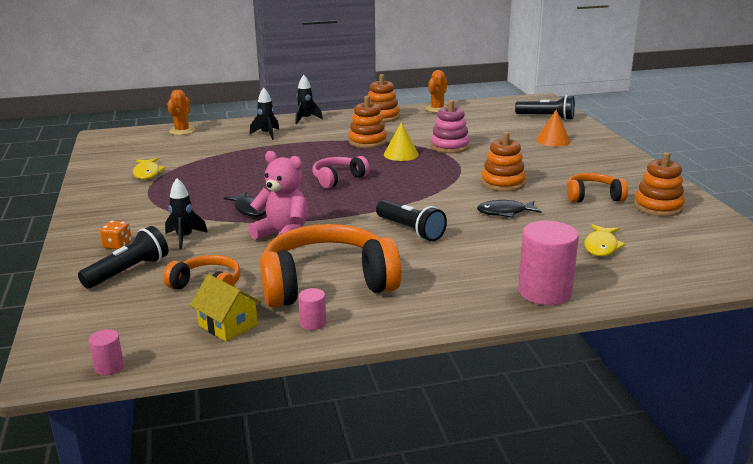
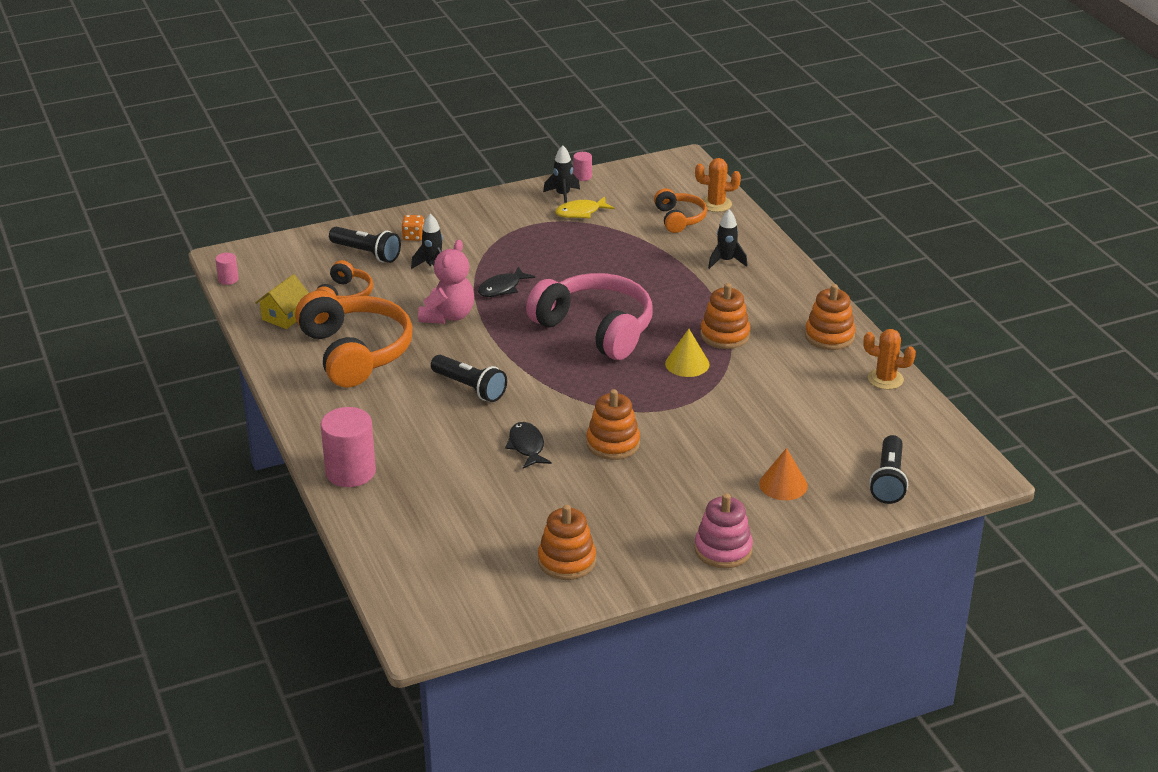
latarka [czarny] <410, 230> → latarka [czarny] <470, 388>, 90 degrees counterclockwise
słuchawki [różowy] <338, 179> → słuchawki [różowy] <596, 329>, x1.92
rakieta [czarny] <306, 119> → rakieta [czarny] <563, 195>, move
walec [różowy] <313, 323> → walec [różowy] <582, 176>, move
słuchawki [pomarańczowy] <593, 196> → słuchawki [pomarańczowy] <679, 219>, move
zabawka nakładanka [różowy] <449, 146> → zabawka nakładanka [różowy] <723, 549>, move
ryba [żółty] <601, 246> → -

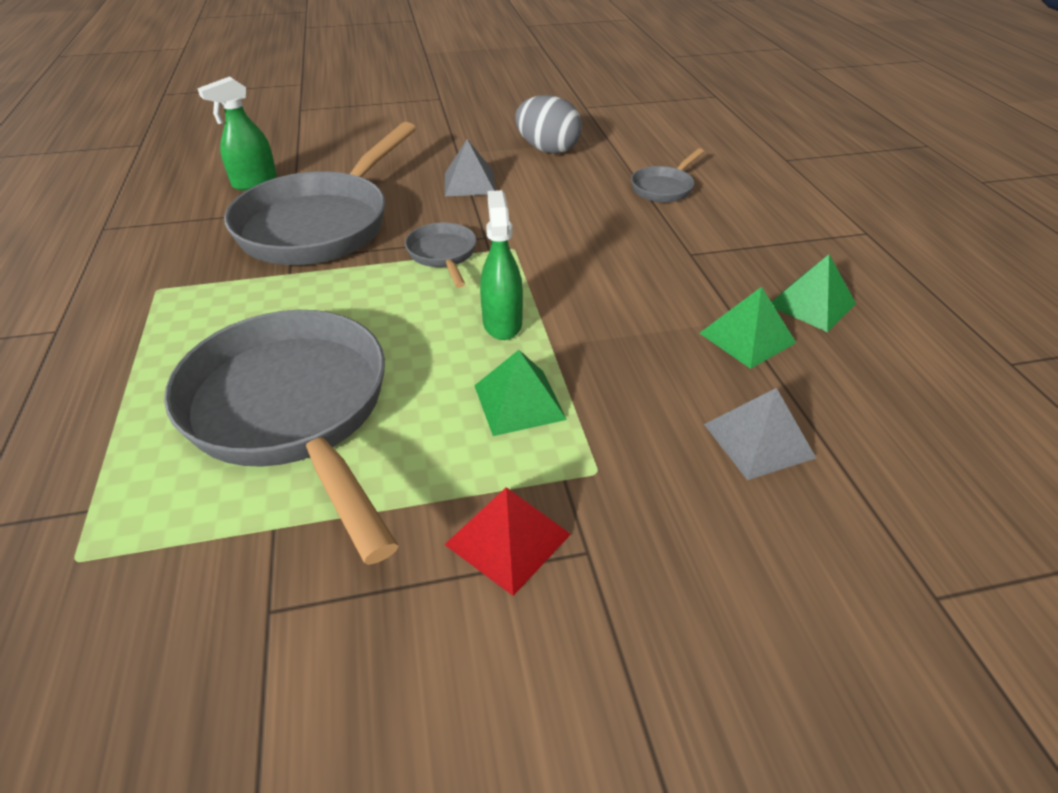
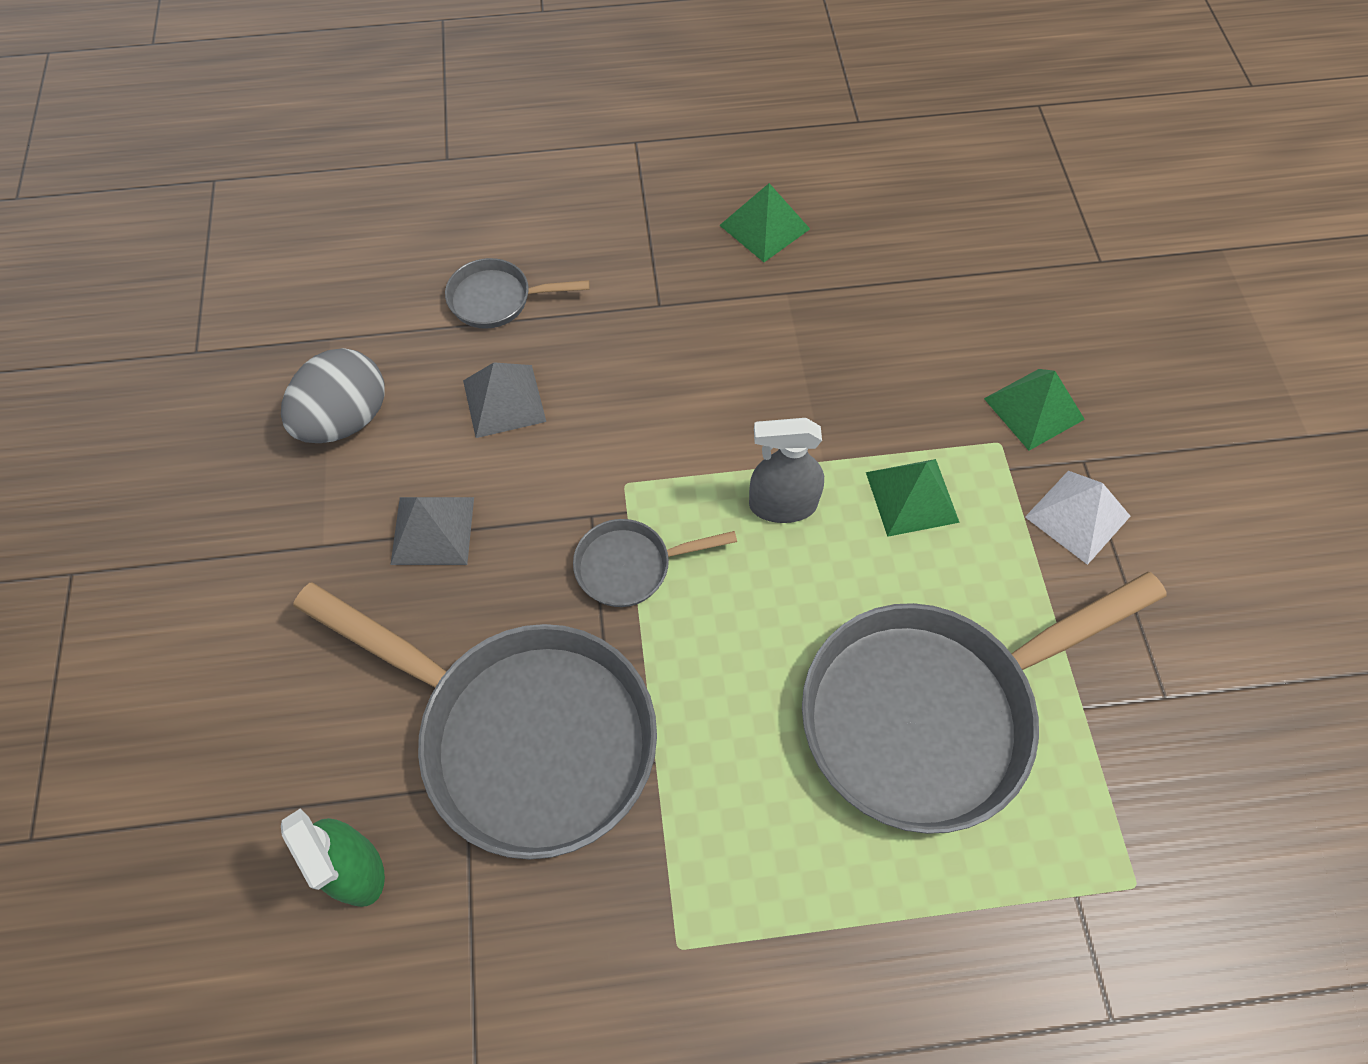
patelnia [szary] <664, 188> → patelnia [szary] <497, 300>, 135 degrees clockwise
piramida [szary] <759, 440> → piramida [szary] <504, 400>, move
spryskiwacz [zielony] <502, 323> → spryskiwacz [szary] <782, 505>
piramida [zielony] <747, 337> → piramida [zielony] <1034, 409>, move
piramida [czerwony] <507, 539> → piramida [biały] <1077, 516>

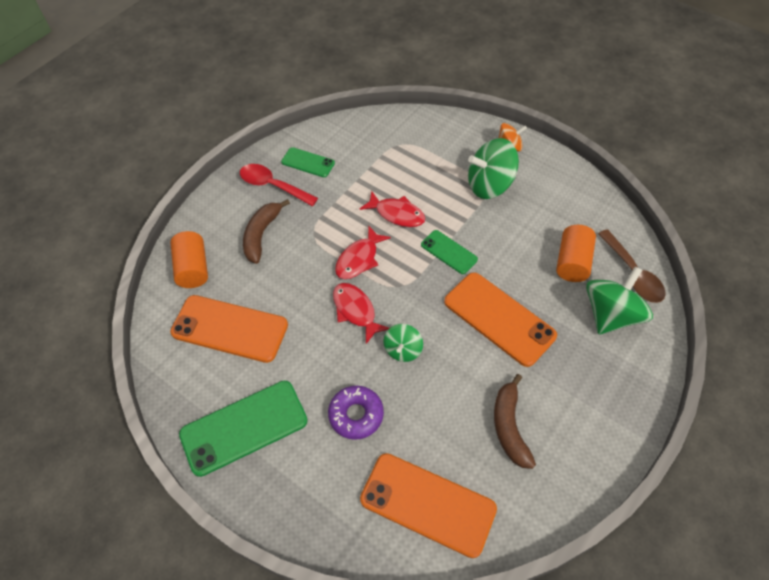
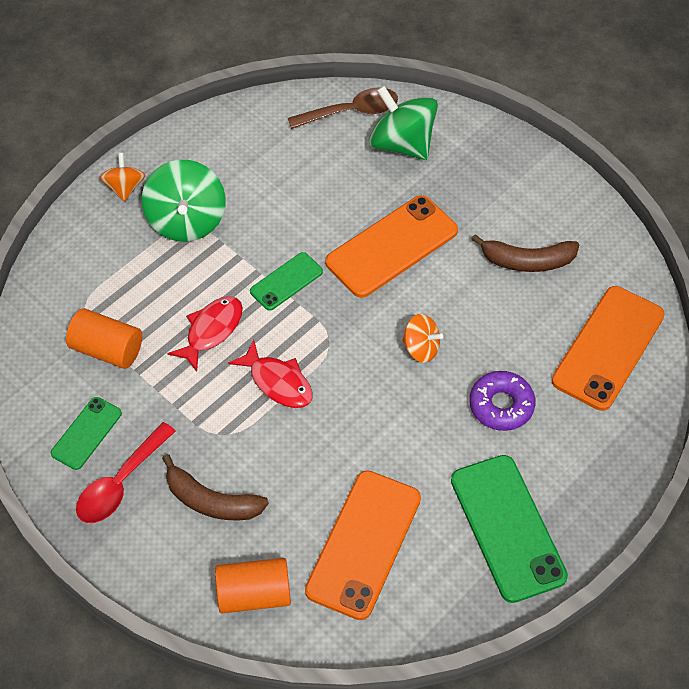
walec [pomarańczowy] <572, 262> → walec [pomarańczowy] <107, 349>, move
bączek [zielony] <403, 350> → bączek [pomarańczowy] <421, 348>
ryba [czerwony] <355, 311> → -

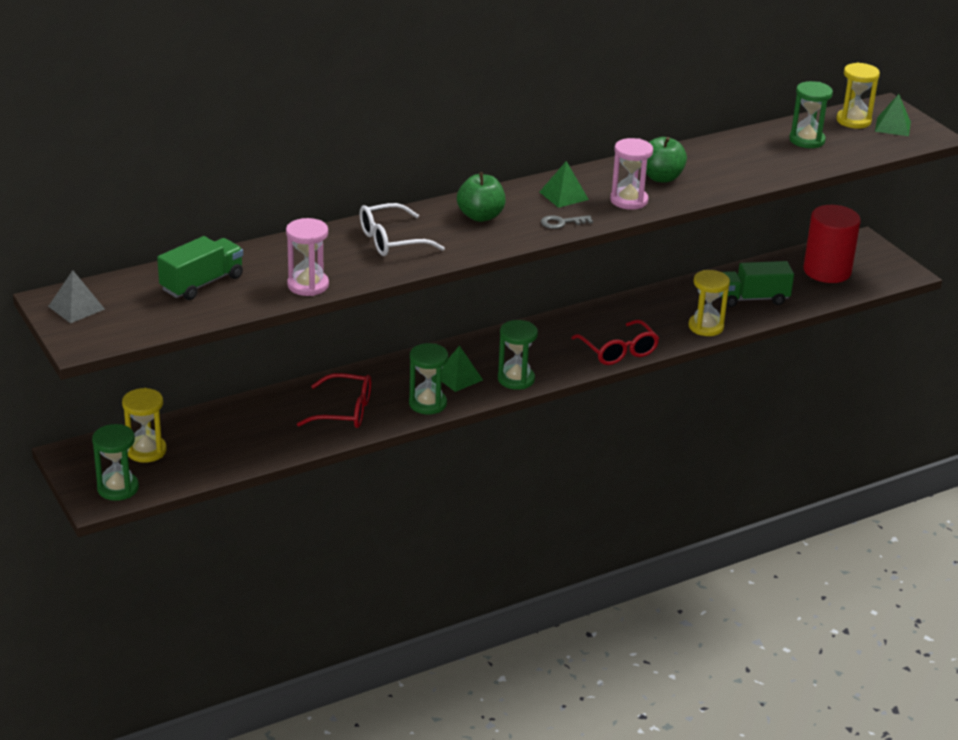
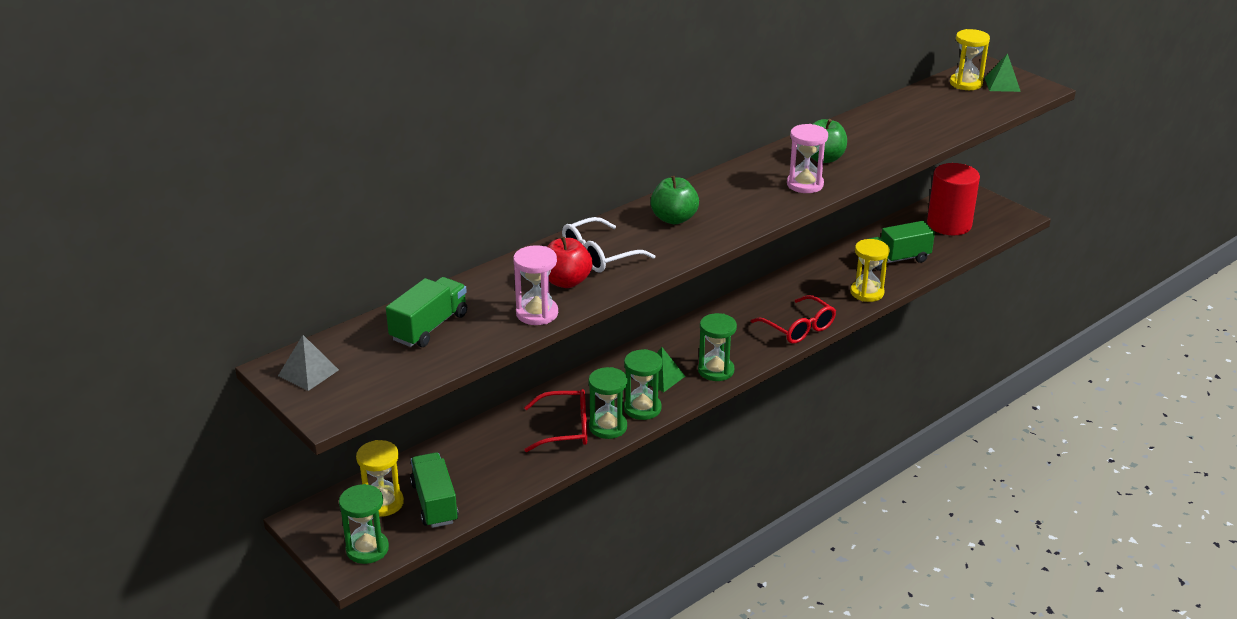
- → ciężarówka [zielony] <434, 503>
- → jabłko [czerwony] <566, 282>
klepsydra [zielony] <807, 140> → klepsydra [zielony] <608, 427>, move
piramida [zielony] <563, 195> → -
klucz [szary] <562, 223> → -

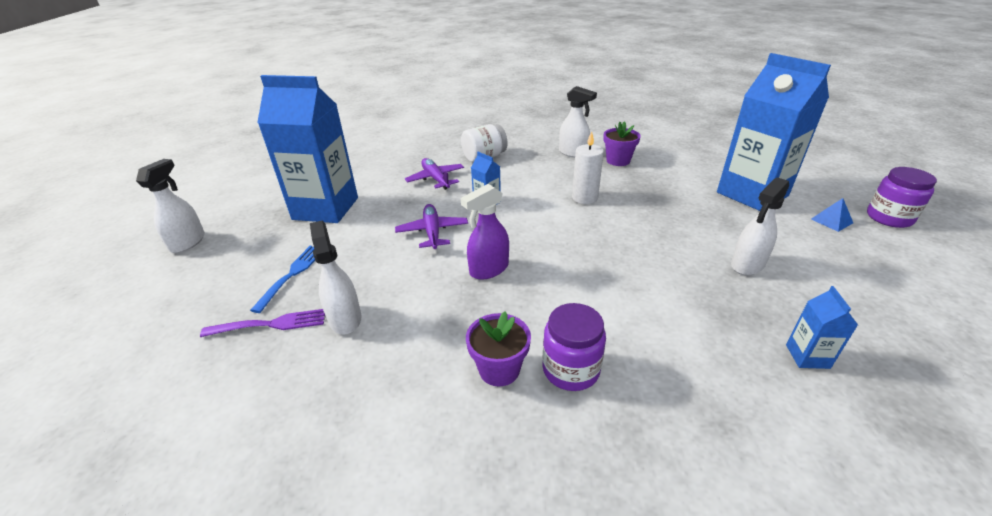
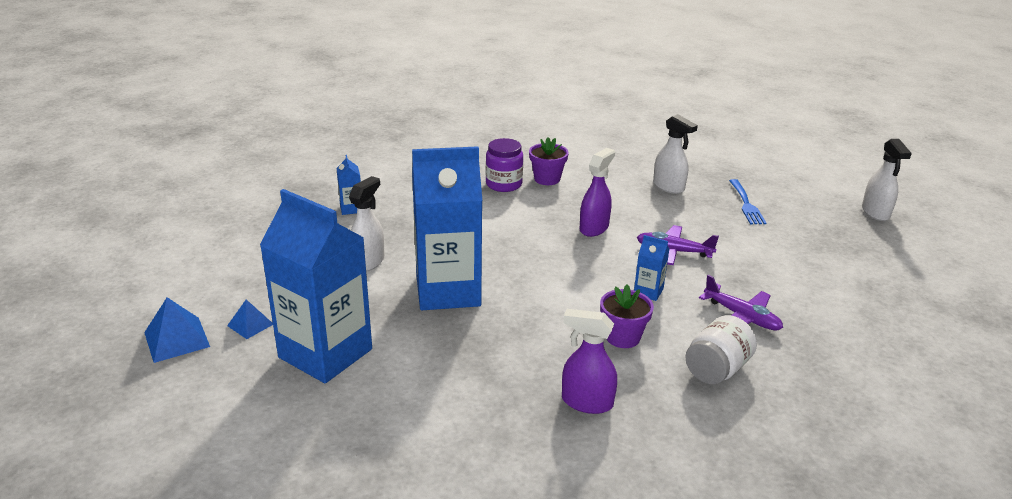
słoik [fioletowy] <889, 218> → piramida [niebieski] <177, 339>
karton mleka [niebieski] <325, 208> → karton mleka [niebieski] <448, 291>, move
spryskiwacz [biały] <573, 153> → spryskiwacz [fioletowy] <586, 402>
doniczka [fioletowy] <618, 160> → doniczka [fioletowy] <622, 337>, move
samolot [fioletowy] <432, 232> → samolot [fioletowy] <673, 251>, 135 degrees clockwise
widelec [fioletowy] <271, 324> → -
świeca [biały] <584, 198> → -

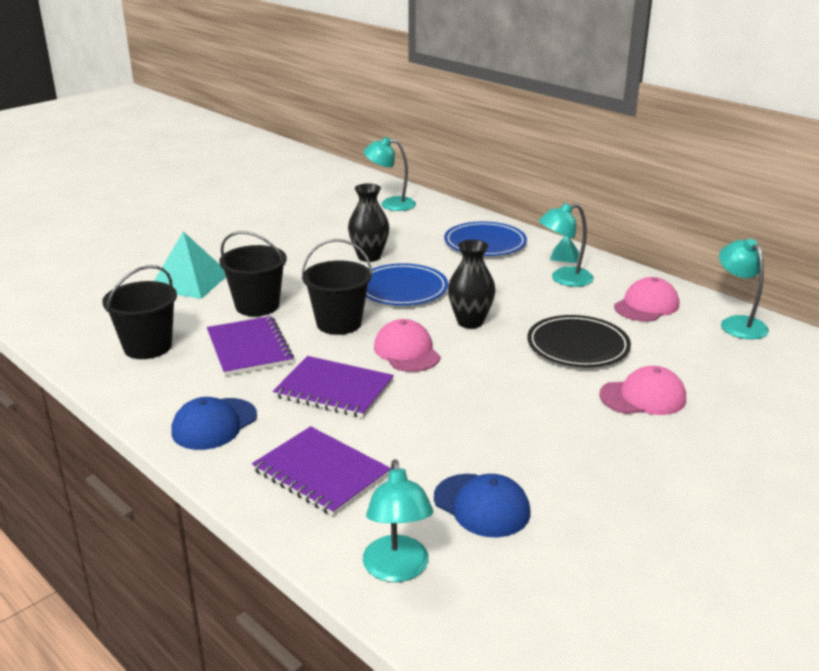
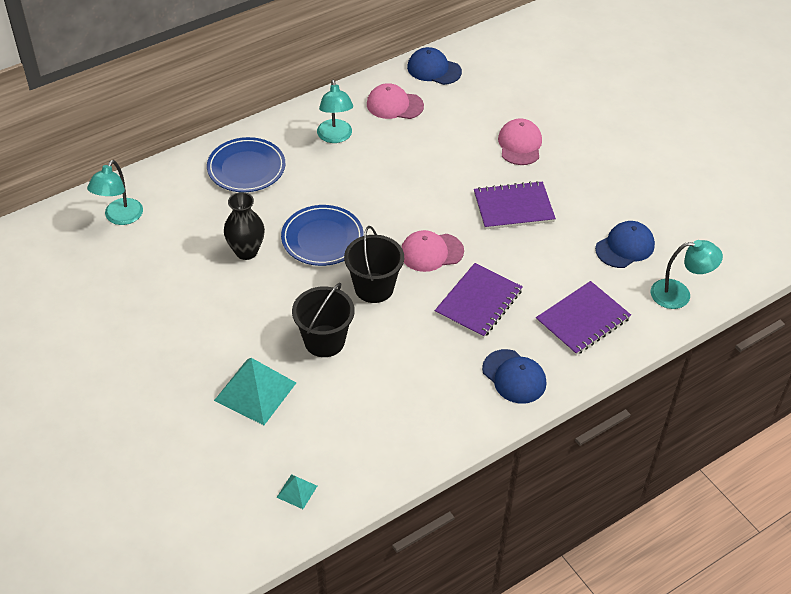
piramida [turkusowy] <564, 256> → piramida [turkusowy] <297, 491>, move
czapka [różowy] <646, 305> → czapka [różowy] <394, 105>, 45 degrees counterclockwise
lampka [turkusowy] <738, 323> → czapka [niebieski] <434, 69>
zeszyt [fioletowy] <249, 348> → zeszyt [fioletowy] <513, 207>, move
wiadro [czarny] <148, 347> → -
wazon [czarny] <470, 322> → -
talerz [czarny] <578, 346> → -

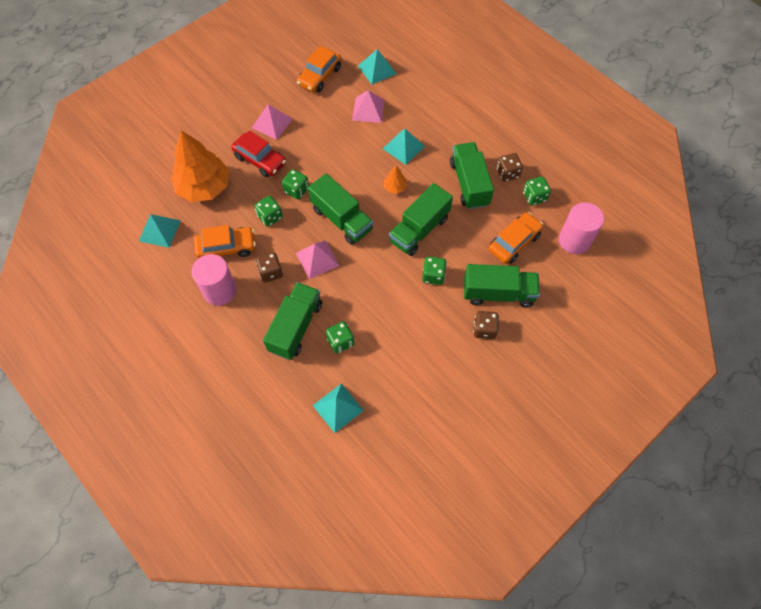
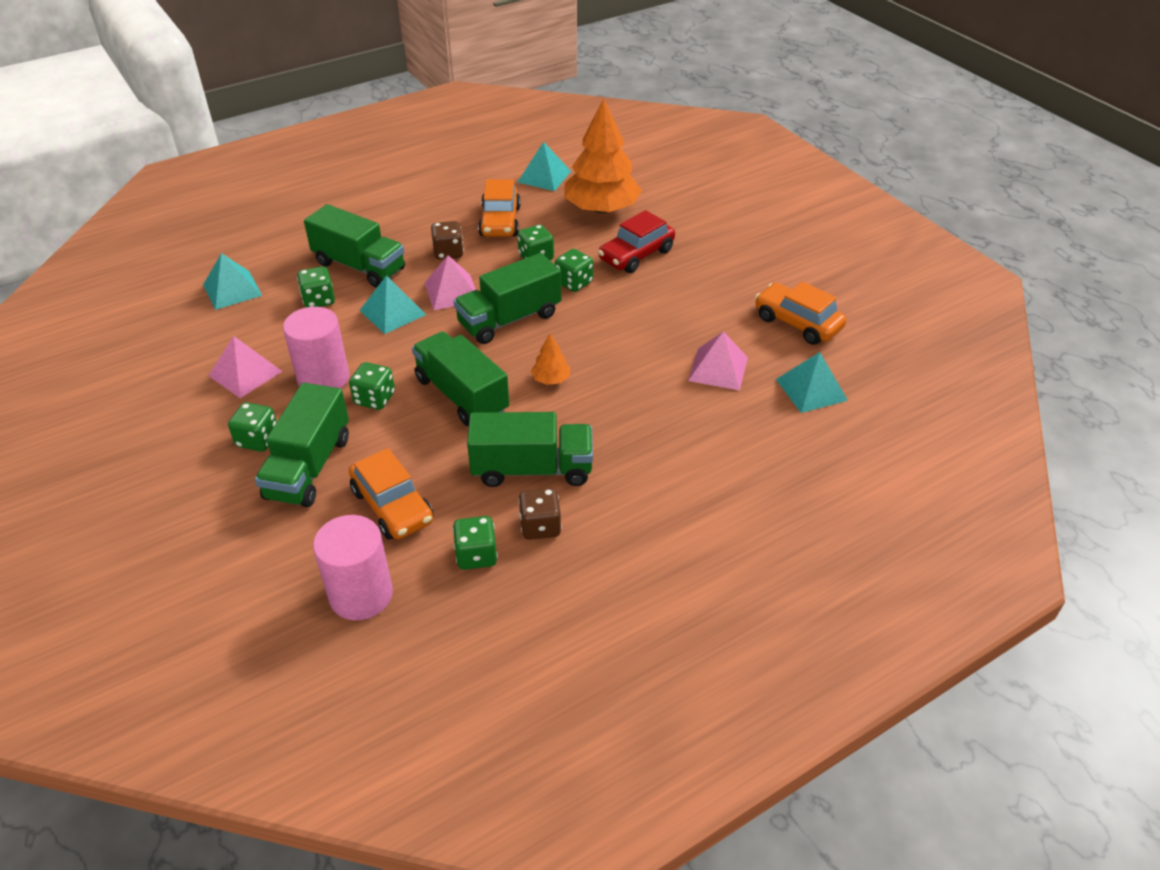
piramida [różowy] <272, 123> → piramida [różowy] <245, 373>, move
kostka do gry [brązowy] <484, 329> → kostka do gry [zielony] <258, 440>
walec [różowy] <220, 291> → walec [różowy] <323, 378>, move
piramida [turkusowy] <404, 147> → piramida [turkusowy] <392, 312>, move

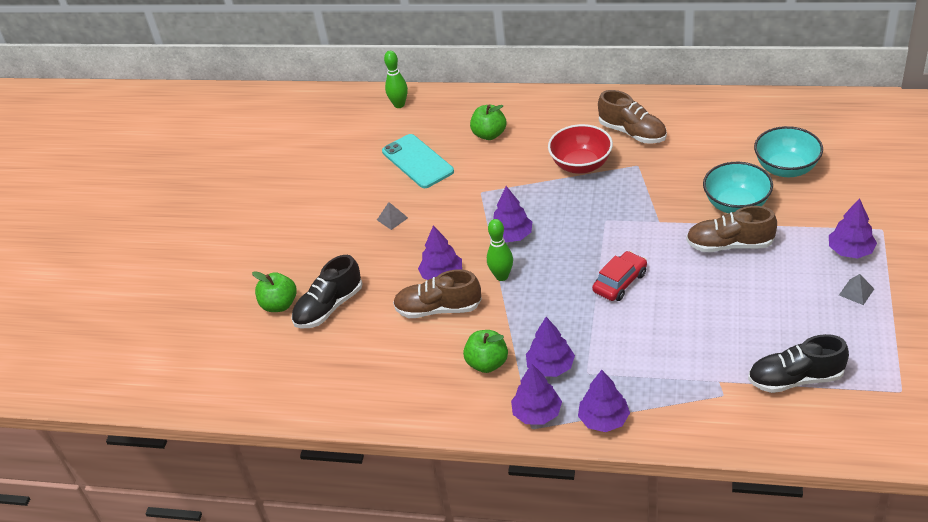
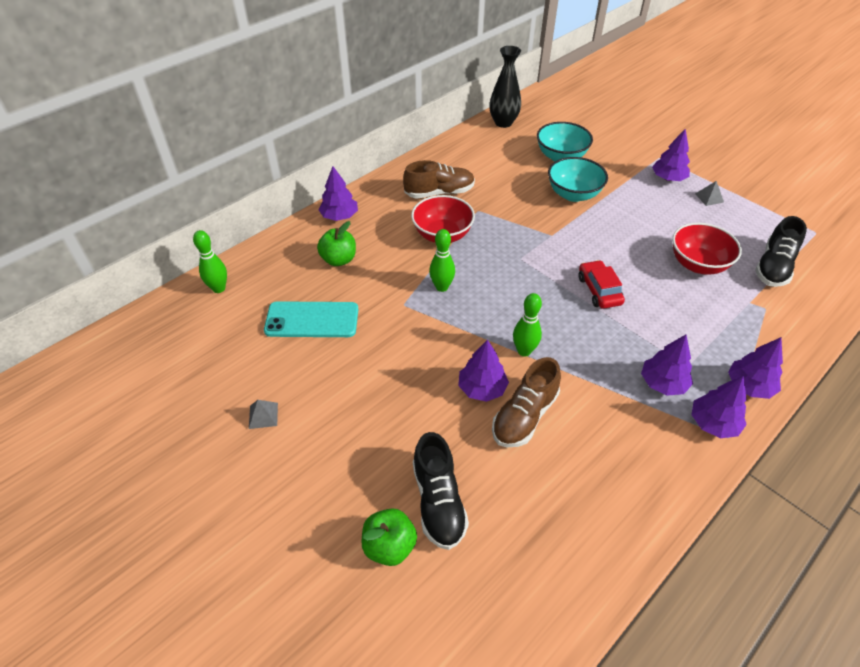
piramida [szary] <392, 218> → piramida [szary] <263, 415>, move
drzewko [fioletowy] <511, 236> → drzewko [fioletowy] <339, 216>, move
- → kręgiel [zielony] <442, 287>
- → wazon [czarny] <503, 122>
- → miska [czerwony] <697, 264>
jabłko [zielony] <487, 363> → -
but [brązowy] <729, 245> → -

